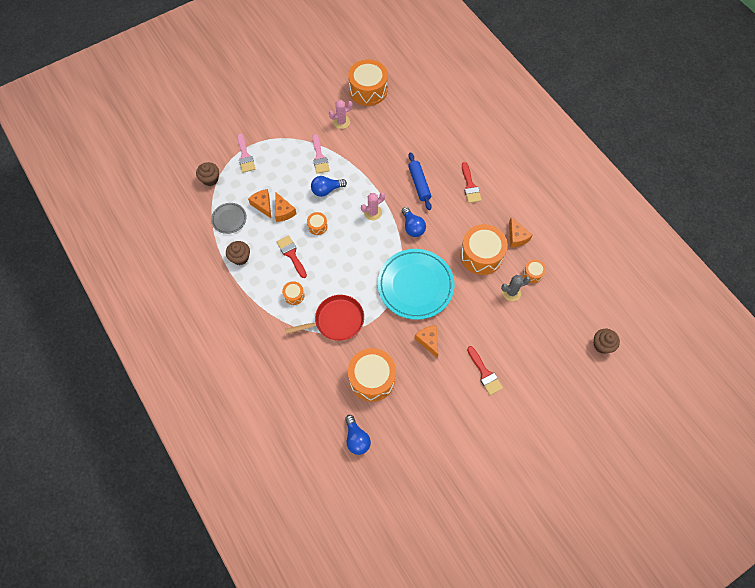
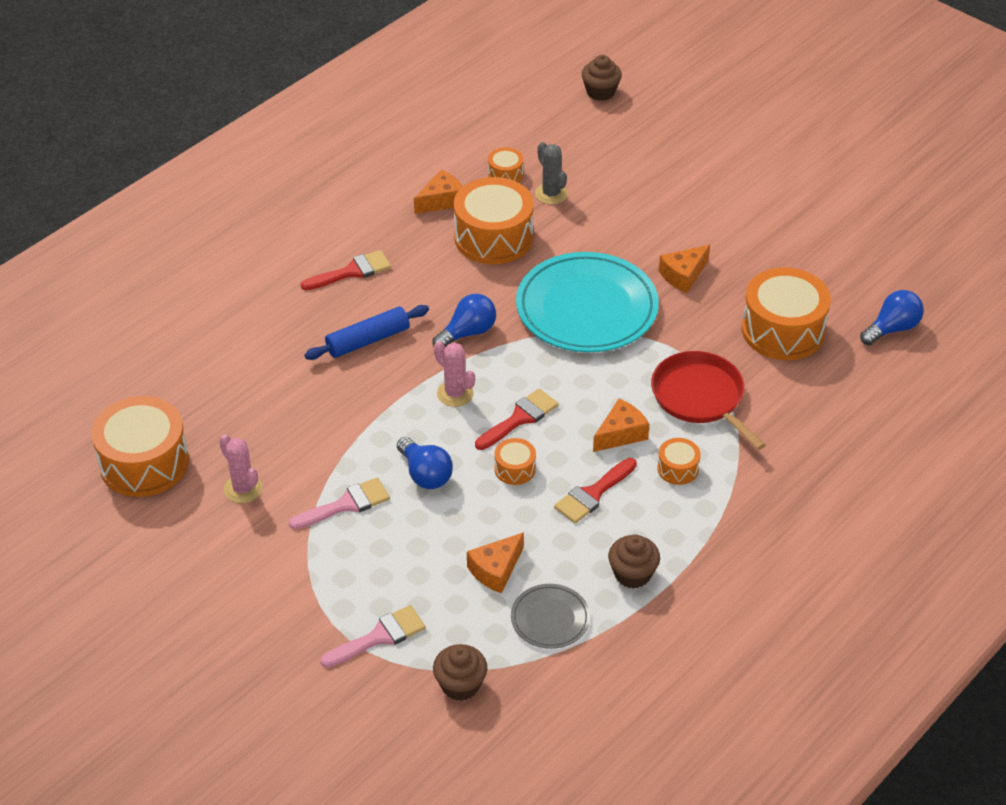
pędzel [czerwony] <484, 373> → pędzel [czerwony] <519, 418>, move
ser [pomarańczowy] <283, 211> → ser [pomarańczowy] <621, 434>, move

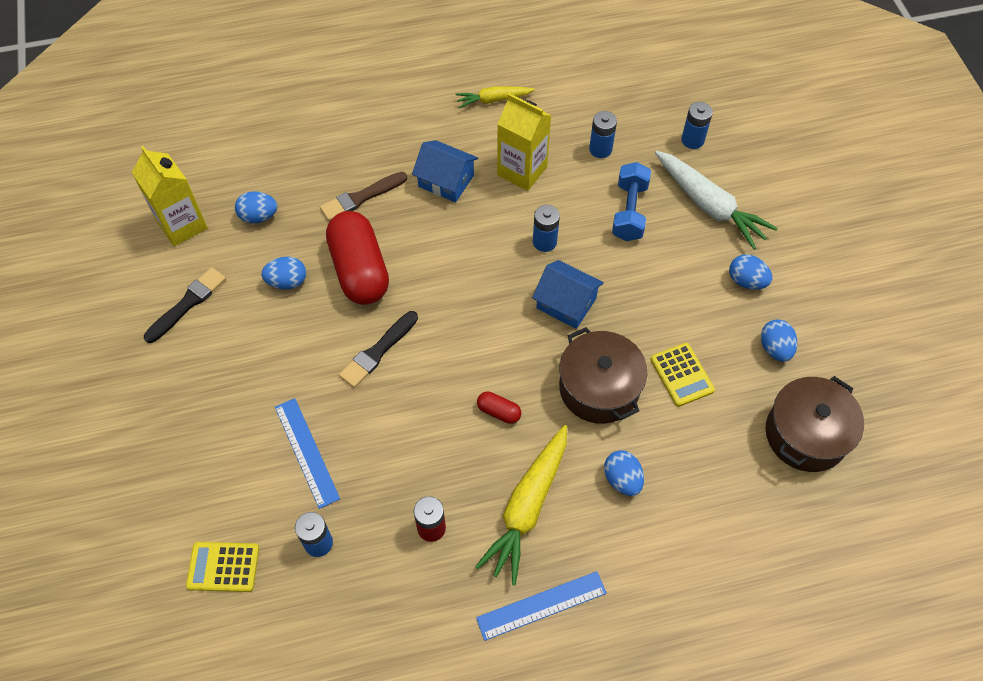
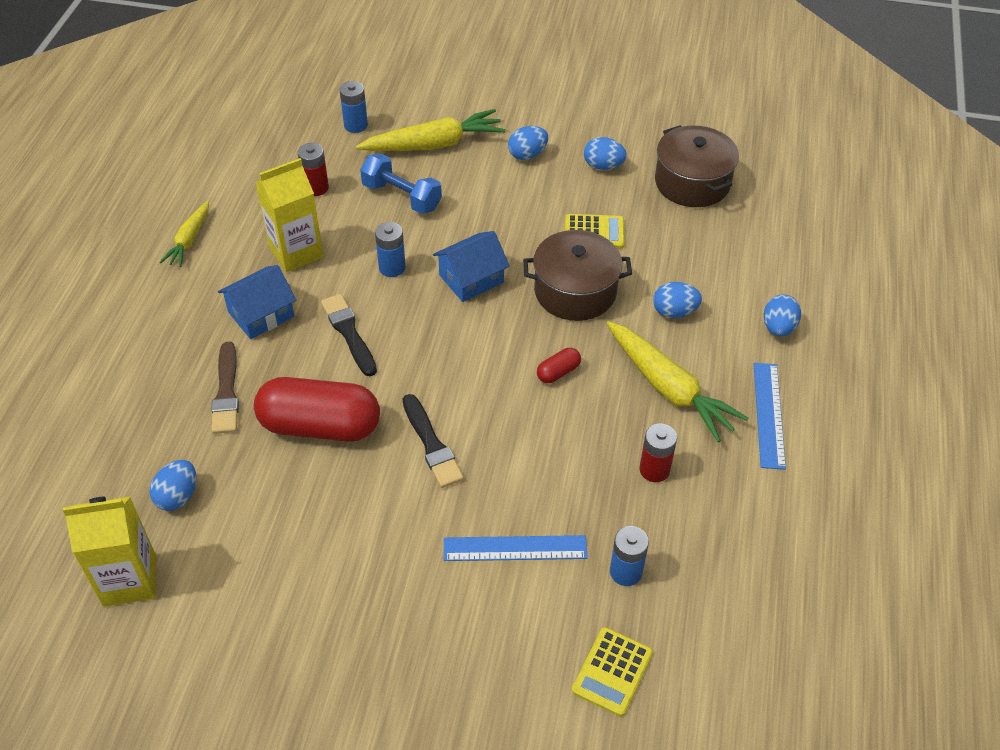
bateria [niebieski] <600, 149> → bateria [czerwony] <316, 188>
pędzel [czarny] <187, 303> → pędzel [czarny] <349, 333>, move
marchewka [biały] <709, 205> → marchewka [żółty] <433, 144>
jajko [niebieski] <287, 282> → jajko [niebieski] <778, 328>, move

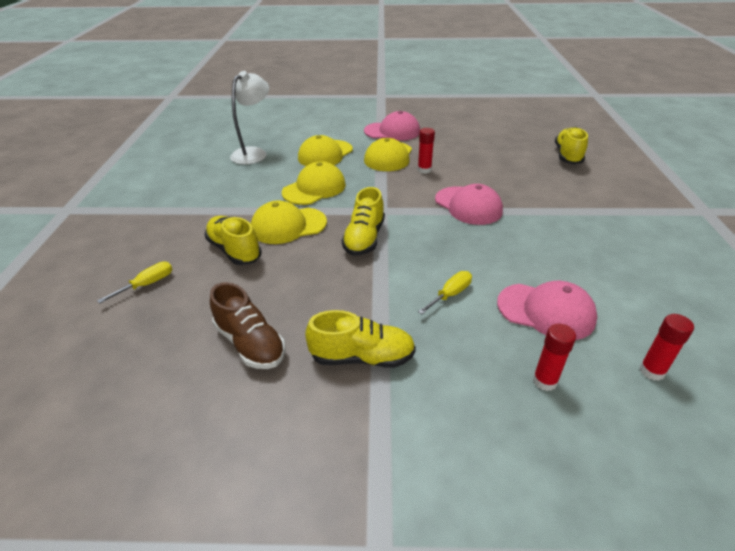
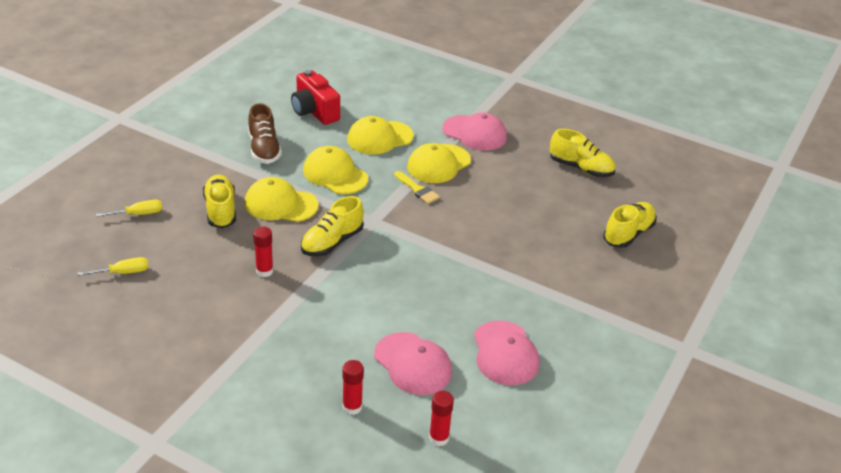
śrubokręt [żółty] <450, 294> → śrubokręt [żółty] <123, 272>, move
but [brązowy] <250, 343> → but [brązowy] <264, 149>, move
klej w sztyfcie [czerwony] <424, 170> → klej w sztyfcie [czerwony] <264, 271>, move
lampka [biały] <254, 153> → aparat fotograficzny [czerwony] <314, 111>
czapka [żółty] <314, 188> → czapka [żółty] <335, 174>, 120 degrees counterclockwise
- → pędzel [żółty] <417, 189>
czapka [różowy] <468, 206> → czapka [różowy] <505, 353>, move
but [żółty] <362, 357> → but [żółty] <581, 168>, move

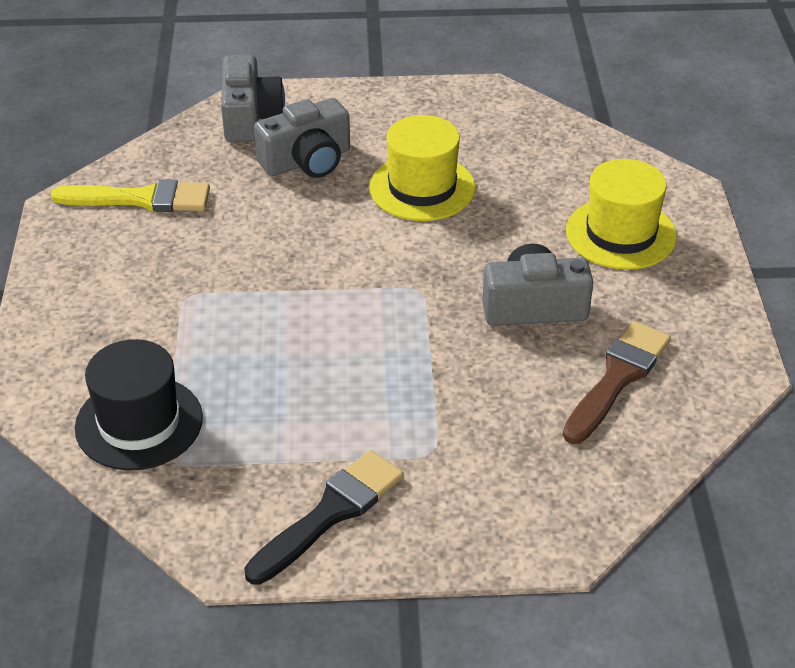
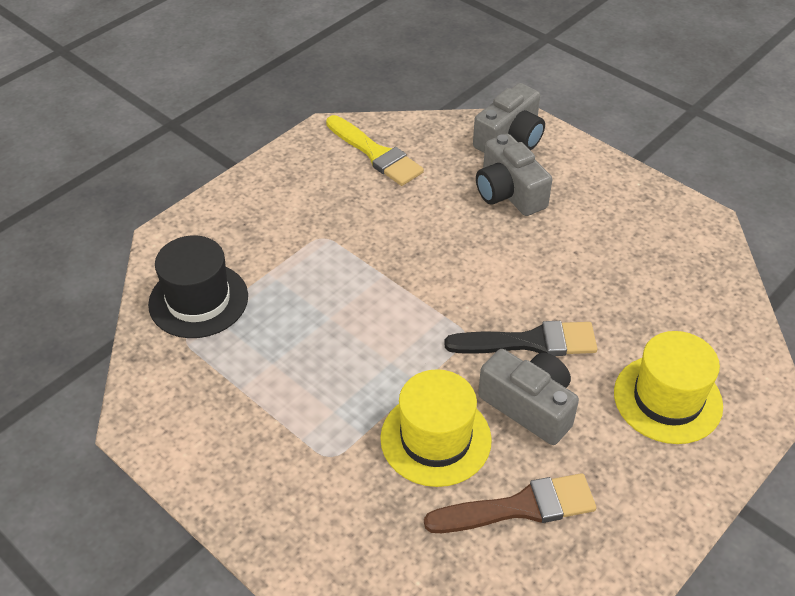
kapelusz [żółty] <422, 188> → kapelusz [żółty] <435, 439>, move
pędzel [czarny] <330, 513> → pędzel [czarny] <530, 342>, move
aparat fotograficzny [szary] <307, 161> → aparat fotograficzny [szary] <509, 192>, 45 degrees clockwise

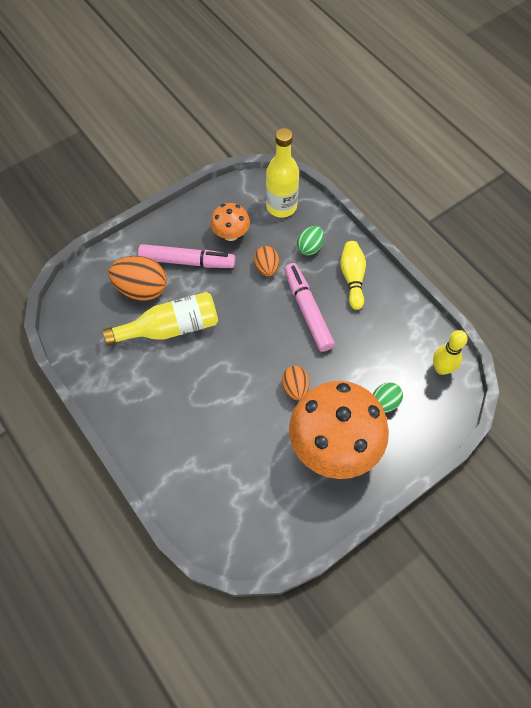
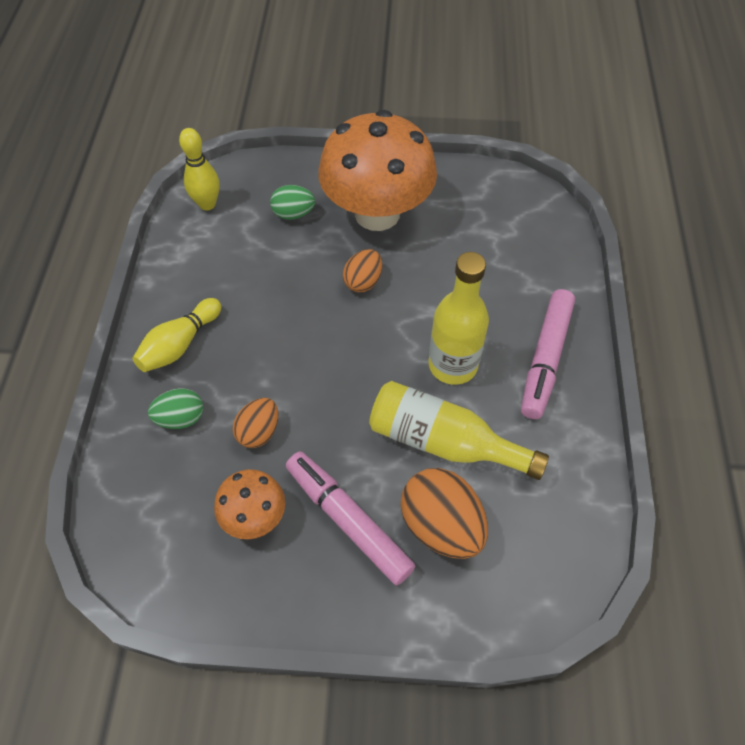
butelka [żółty] <281, 206> → butelka [żółty] <453, 365>, move
flamaster [różowy] <307, 310> → flamaster [różowy] <545, 359>, move

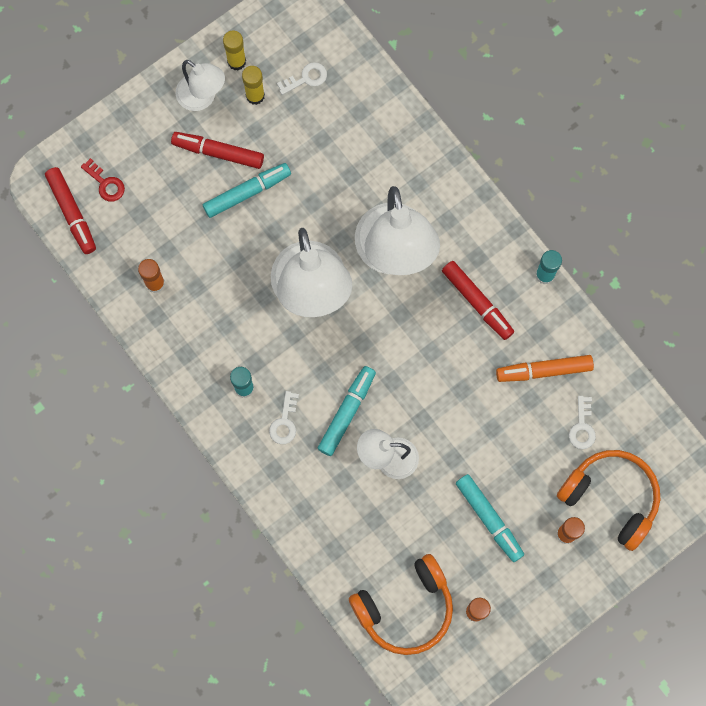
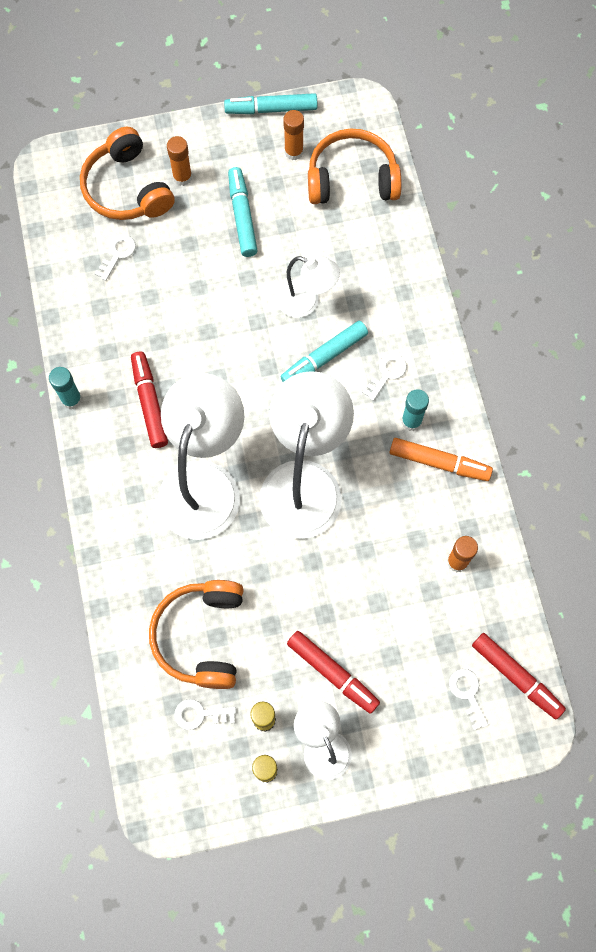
- → słuchawki [pomarańczowy] <201, 636>
flamaster [turkusowy] <247, 192> → flamaster [turkusowy] <271, 109>, move
flamaster [pomarańczowy] <544, 370> → flamaster [pomarańczowy] <439, 463>, move
klucz [czerwony] <105, 183> → klucz [biały] <467, 694>
flamaster [czerwony] <72, 213> → flamaster [czerwony] <516, 677>, 135 degrees clockwise

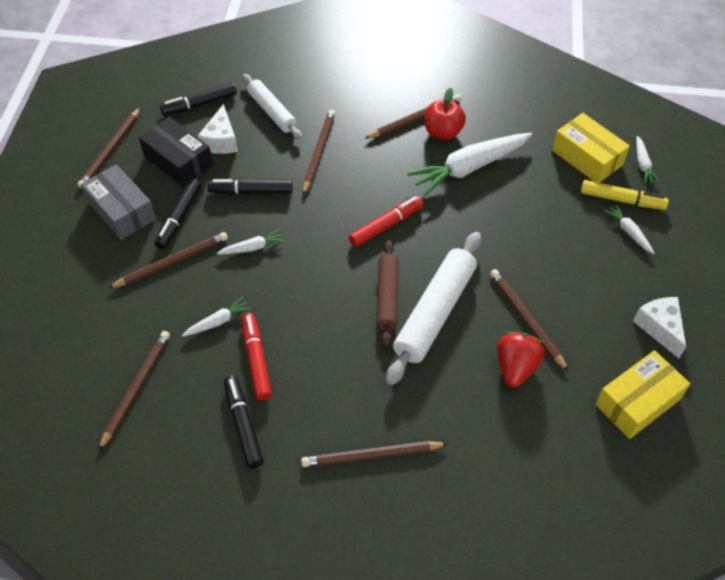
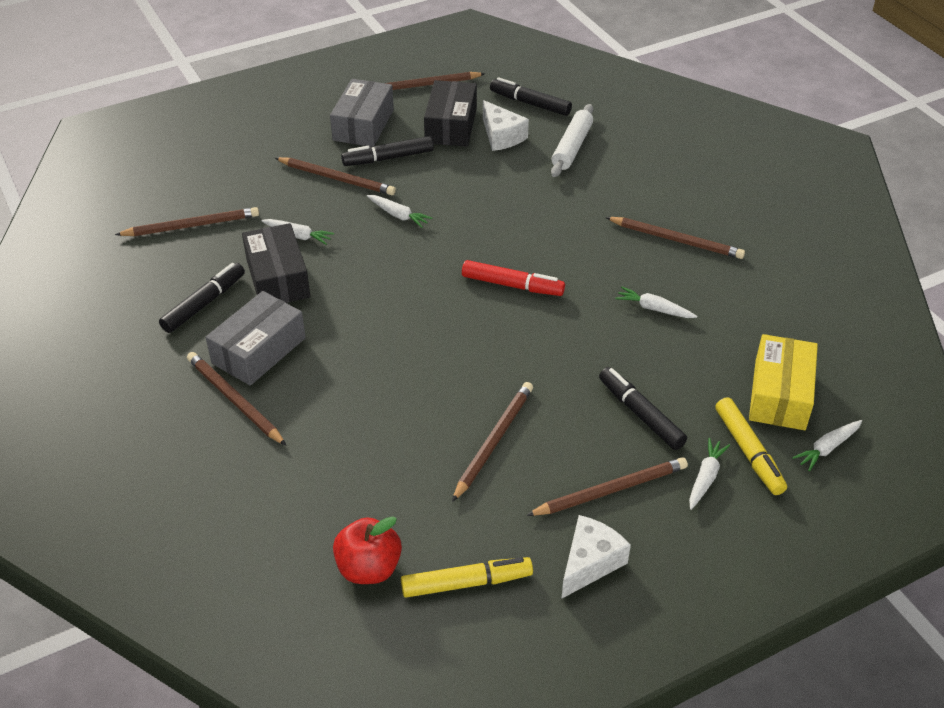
- → pudełko [szary] <259, 350>
flamaster [czerwony] <256, 360> → pudełko [czarny] <278, 278>
jabłko [czerwony] <443, 132> → jabłko [czerwony] <369, 568>, move
pudełko [żółty] <637, 402> → flamaster [żółty] <466, 583>
ser [biały] <221, 140> → ser [biały] <501, 136>, 90 degrees counterclockwise
ołówek [brązowy] <318, 152> → ołówek [brązowy] <610, 490>, move
flamaster [czarny] <251, 191> → flamaster [czarny] <640, 414>, move
marchewka [biały] <469, 168> → marchewka [biały] <654, 309>, x0.46
wałek do ciasta [brązowy] <387, 297> → -
wałek do ciasta [biały] <435, 313> → -
truskawka [czerwony] <516, 367> → -

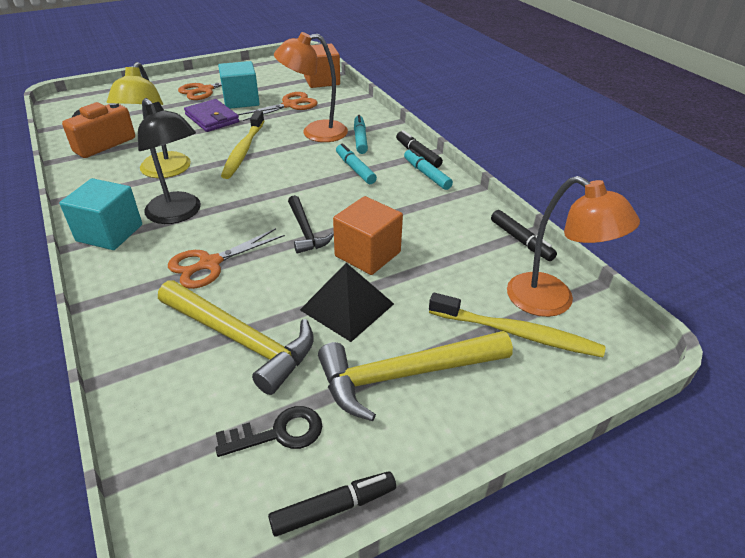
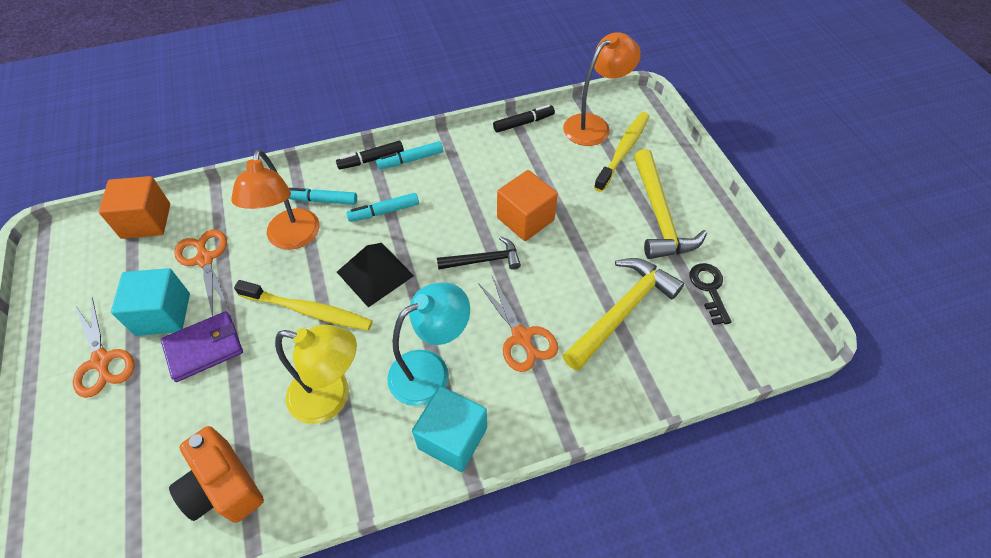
piramida [czarny] <347, 307> → piramida [czarny] <375, 273>, move
lampka [czarny] <179, 214> → lampka [turkusowy] <430, 370>
flamaster [czarny] <334, 508> → -

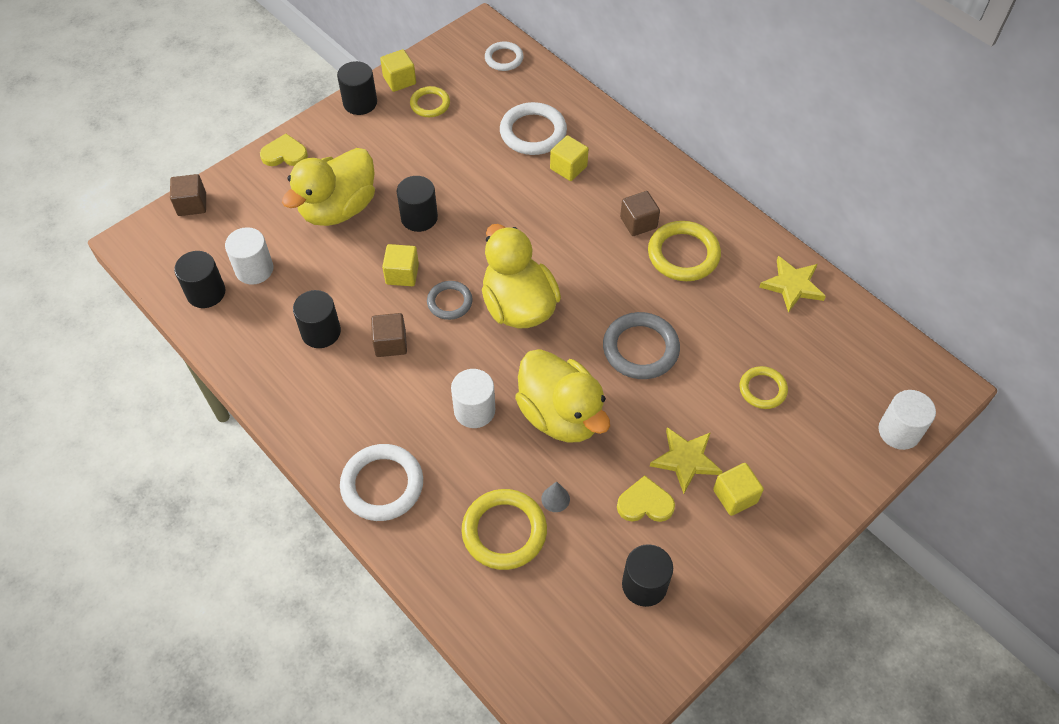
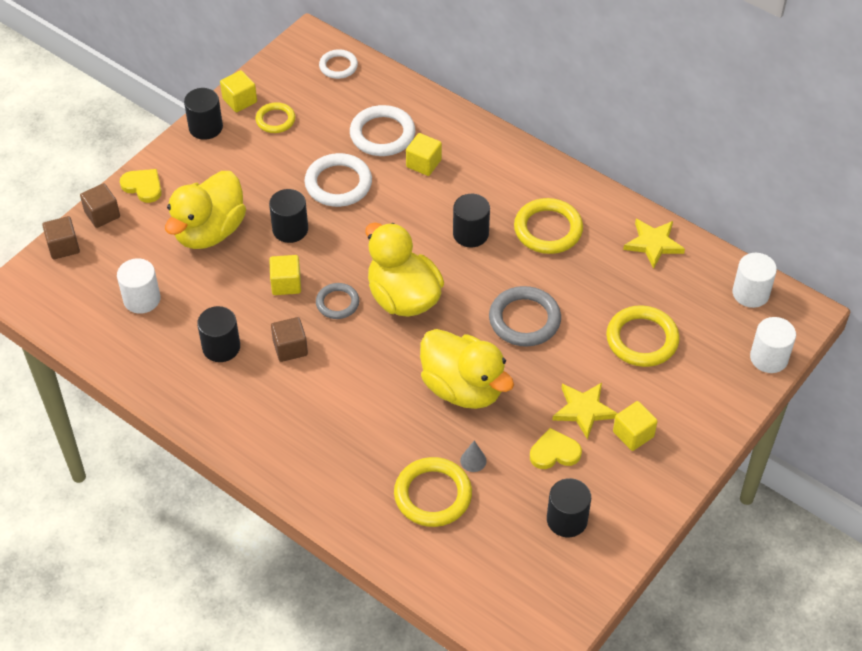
sześcian [brązowy] <638, 223> → sześcian [brązowy] <102, 214>, move
serce [żółty] <284, 154> → serce [żółty] <143, 186>, 45 degrees clockwise
pierścień [biały] <382, 485> → pierścień [biały] <338, 183>, move
walec [czarny] <206, 293> → walec [czarny] <470, 234>, move
pierścień [żółty] <762, 389> → pierścień [żółty] <642, 339>, x1.64
walec [biały] <474, 410> → walec [biały] <750, 293>, move

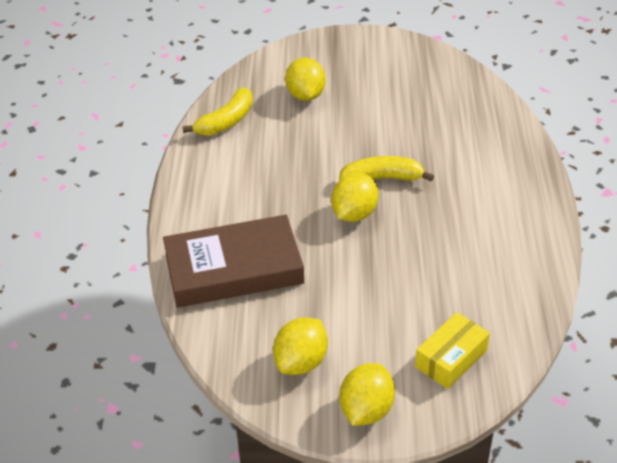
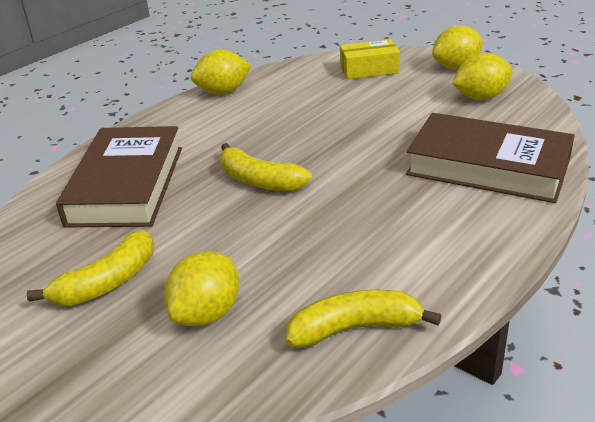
- → banan [żółty] <107, 283>
- → książka [brązowy] <126, 185>
cytryna [żółty] <354, 214> → cytryna [żółty] <223, 92>, move

